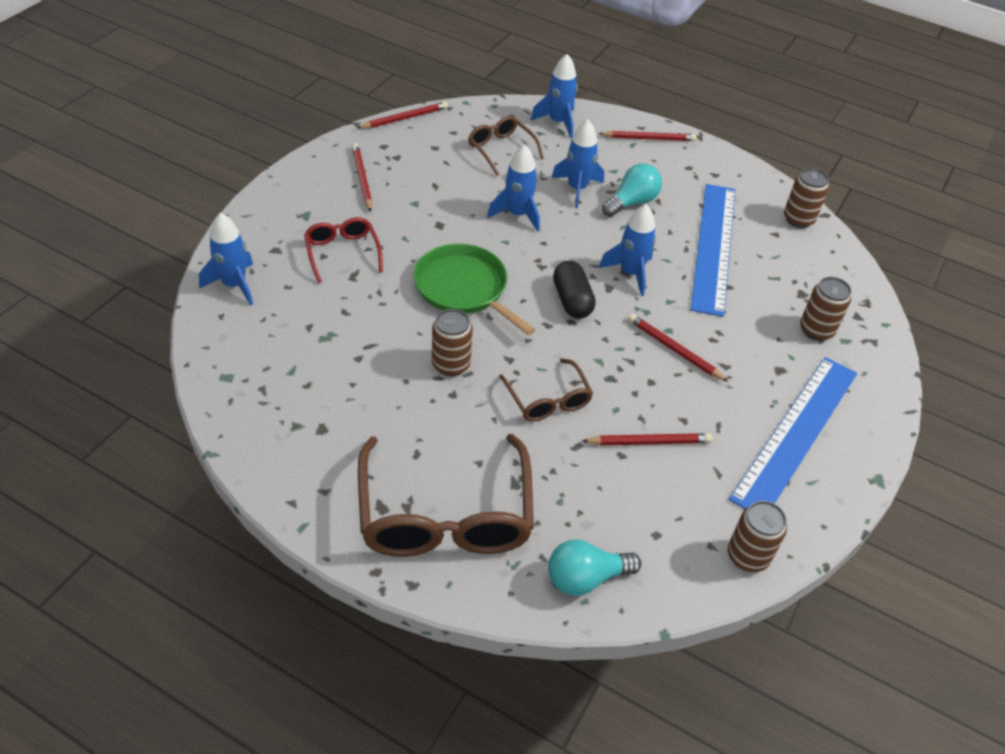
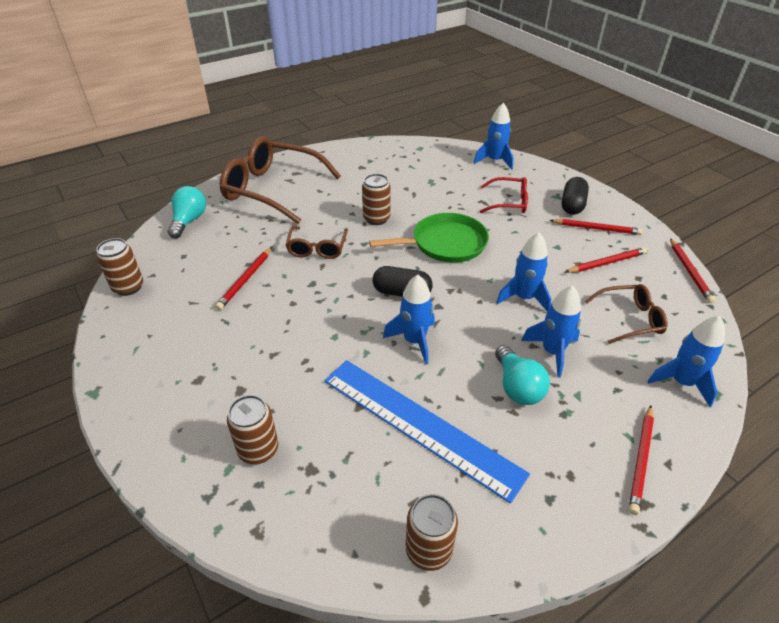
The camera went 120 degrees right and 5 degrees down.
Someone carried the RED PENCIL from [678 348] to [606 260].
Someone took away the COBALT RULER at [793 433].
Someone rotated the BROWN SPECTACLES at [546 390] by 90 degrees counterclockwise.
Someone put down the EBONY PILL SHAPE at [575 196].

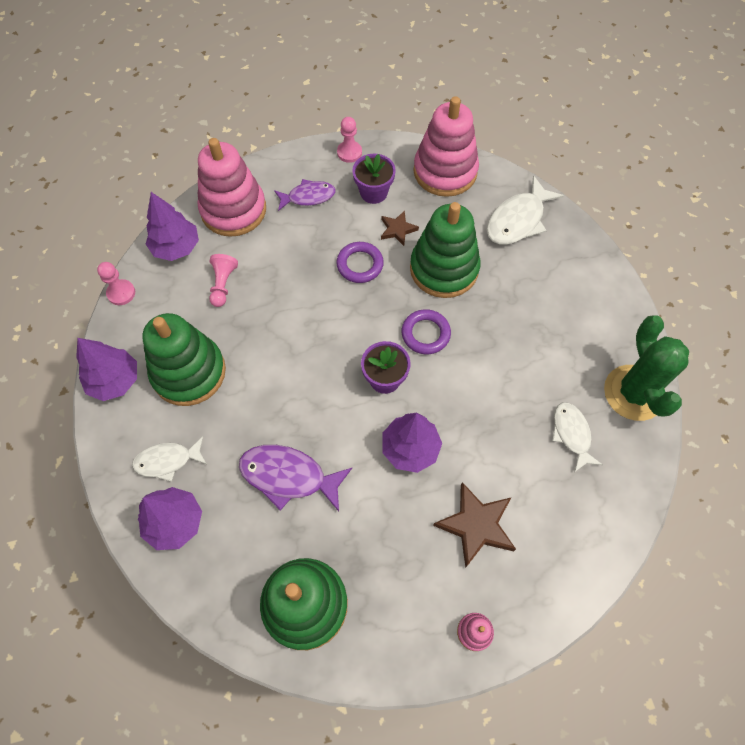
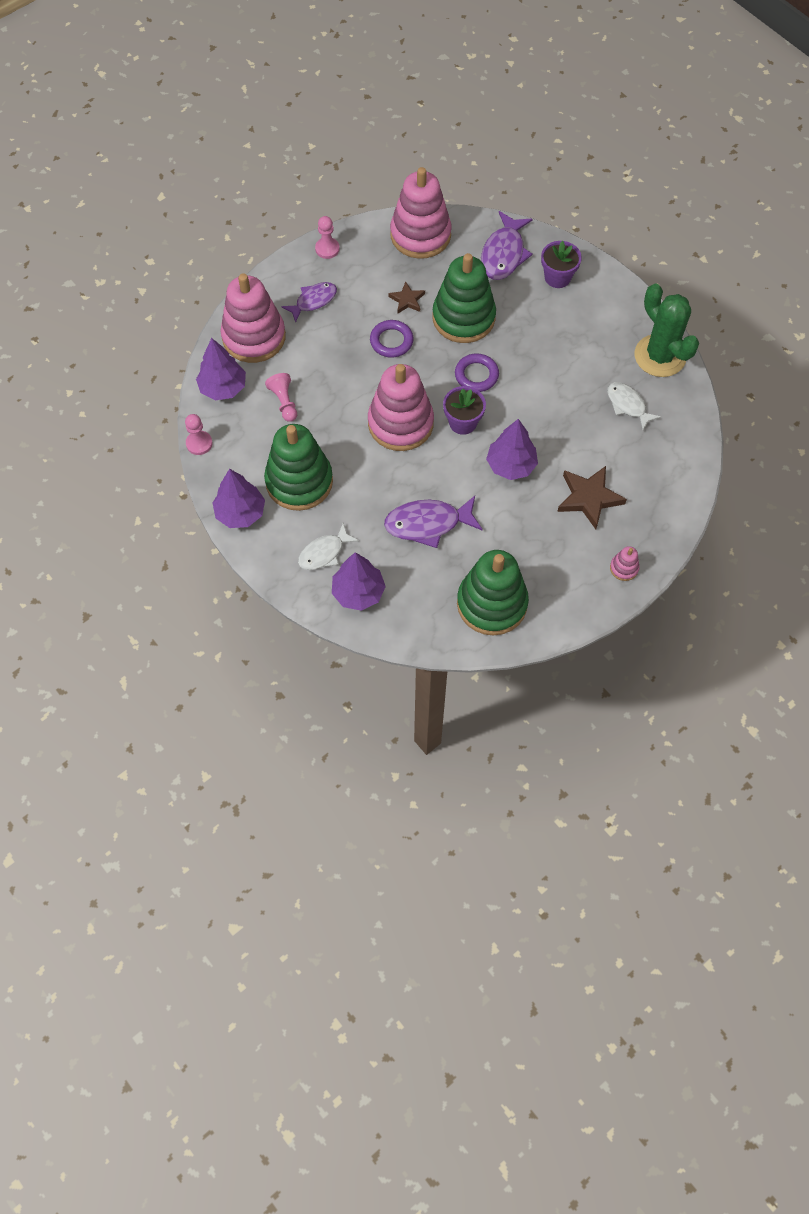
The camera went 25 degrees left and 0 degrees up.
Someone carried the ROYAL PURPLE POTTED PLANT from [374 179] to [561 264].
Someone repainted the WHITE FISH FIGURE at [525 210], which became the ROYAL PURPLE FISH FIGURE at [507 245].
Someone put down the PINK STACKING RINGS at [401 407].

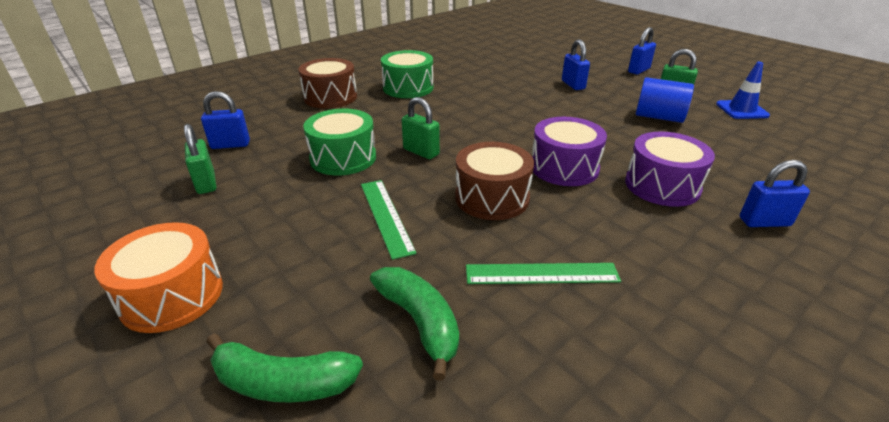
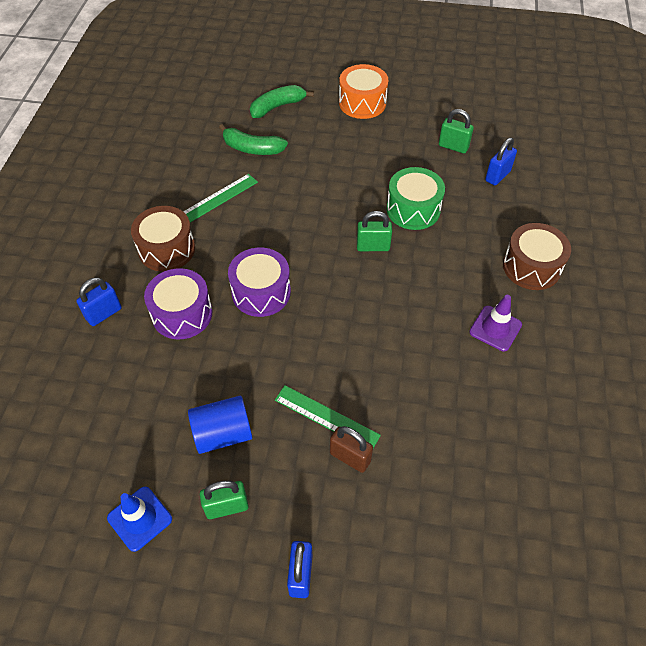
The camera went 140 degrees right and 20 degrees up.
Someone repainted the COBALT SMALL LOCK at [576 64], which became the BROWN SMALL LOCK at [351 449].
Someone swapped the EMERALD SNARE DRUM at [407 74] for the ROYAL PURPLE SAFETY CONE at [495 323].
Someone carried the BROWN SNARE DRUM from [494 181] to [163 239].
Someone carried the EMERALD RULER from [389 220] to [328 416].

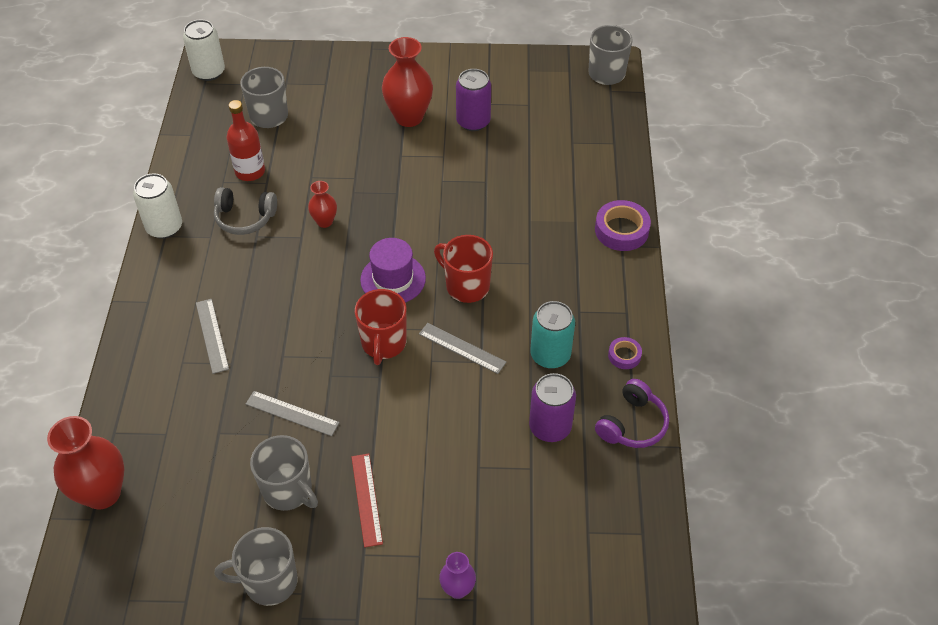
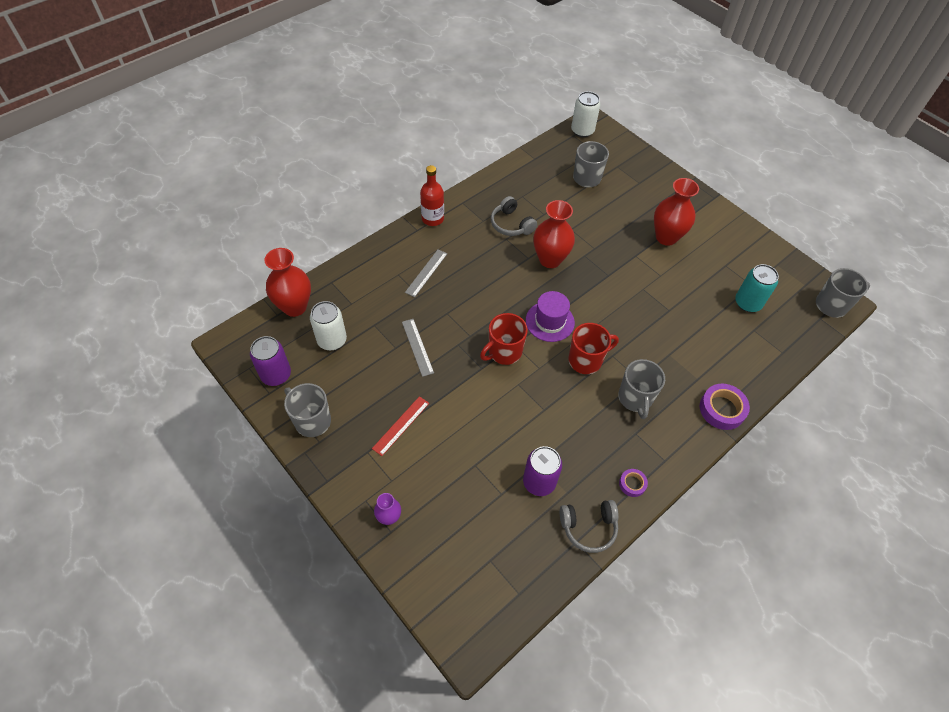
The camera went 45 degrees right and 5 degrees up.
Someone carried the ROYAL PURPLE SODA CAN from [473 100] to [270 361].
Someone carried the RED BOTTLE from [245 140] to [432 195].
Someone carried the WHITE SODA CAN from [157 206] to [328 325].
Someone scaled the RED FLOWER VASE at [322 204] by 1.91.
Someone rotated the RED TEA MUG at [463 269] by 75 degrees clockwise.
Someone carried the TURQUOISE SODA CAN from [552 335] to [757 288].
Someone took away the GRAY RULER at [462 348].
Someone repainted the ROYAL PURPLE OVER-EAR HEADPHONES at [632 413], which became the GRAY OVER-EAR HEADPHONES at [589 526].
Someone carried the GRAY TEA MUG from [284 473] to [641 389].

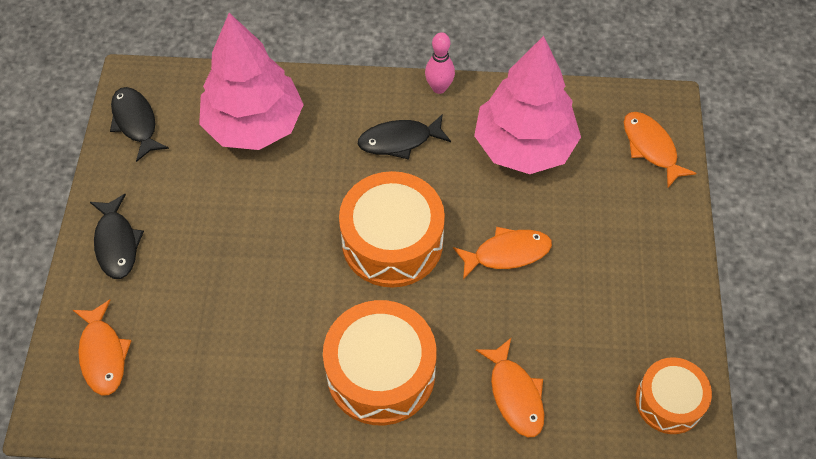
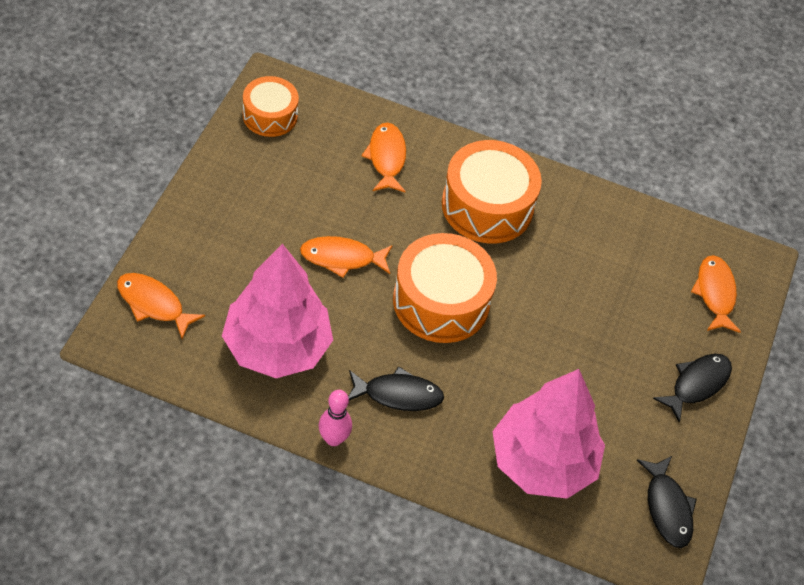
The camera went 170 degrees left and 5 degrees down.
Someone rotated the ORANGE FISH FIGURE at [660 150] by 135 degrees clockwise.
Someone rotated the EBONY FISH FIGURE at [117 236] by 45 degrees clockwise.

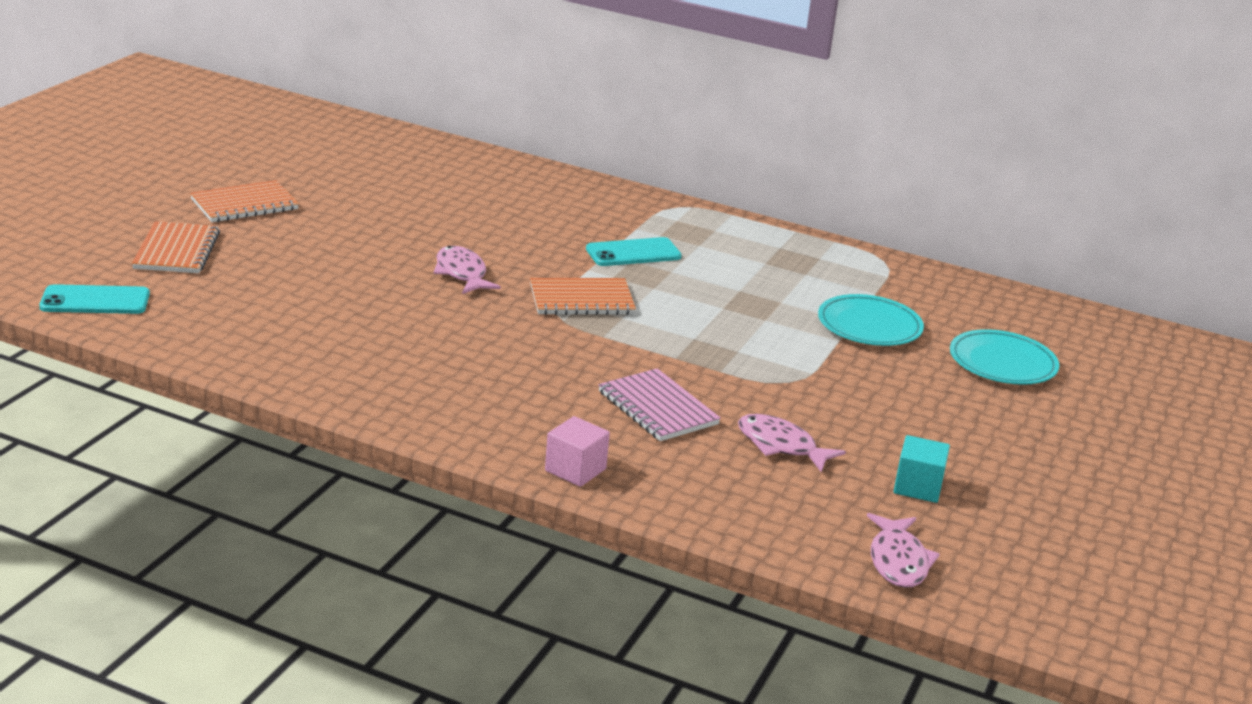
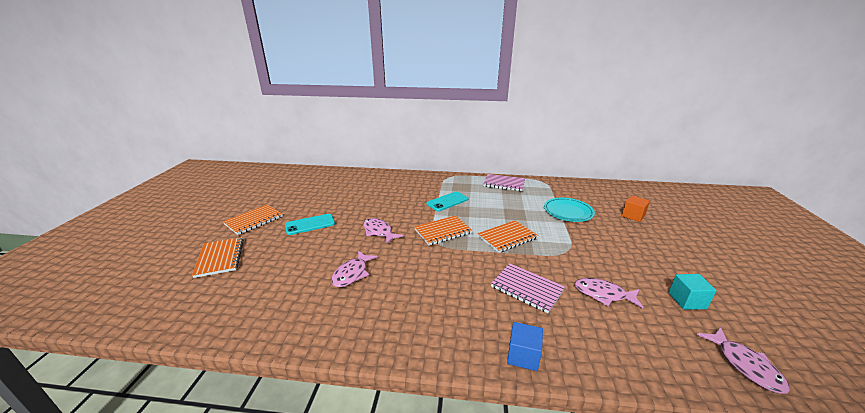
The camera went 15 degrees left and 0 degrees up.
Someone carried the TURQUOISE PHONE from [94 299] to [310 224].
Someone swapped the TURQUOISE DINNER PLATE at [1004 357] for the ORANGE SOLID CUBE at [635 208].
Someone repainted the PINK SOLID CUBE at [577 451], which became the COBALT SOLID CUBE at [525 346].
Someone put down the PINK NOTEBOOK at [504 182].
Someone put down the ORANGE NOTEBOOK at [508 236].
Someone put down the PINK FISH FIGURE at [354 269].

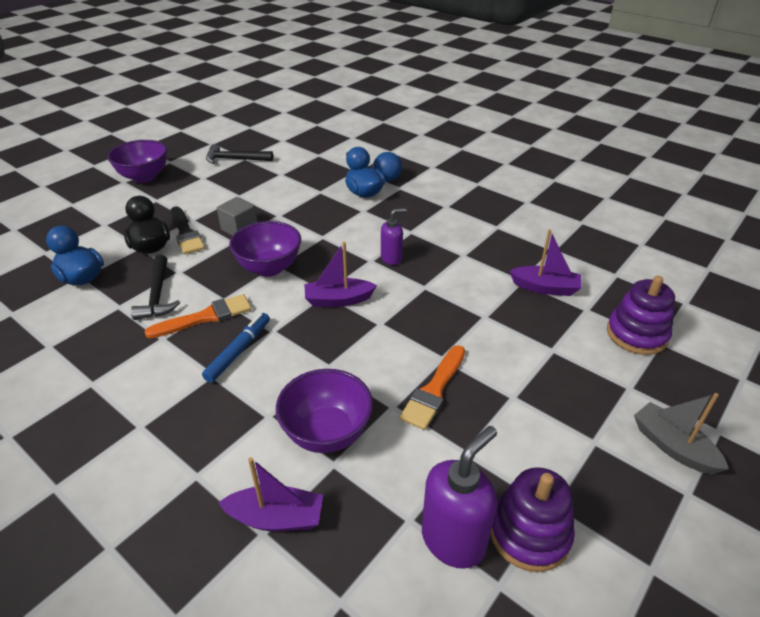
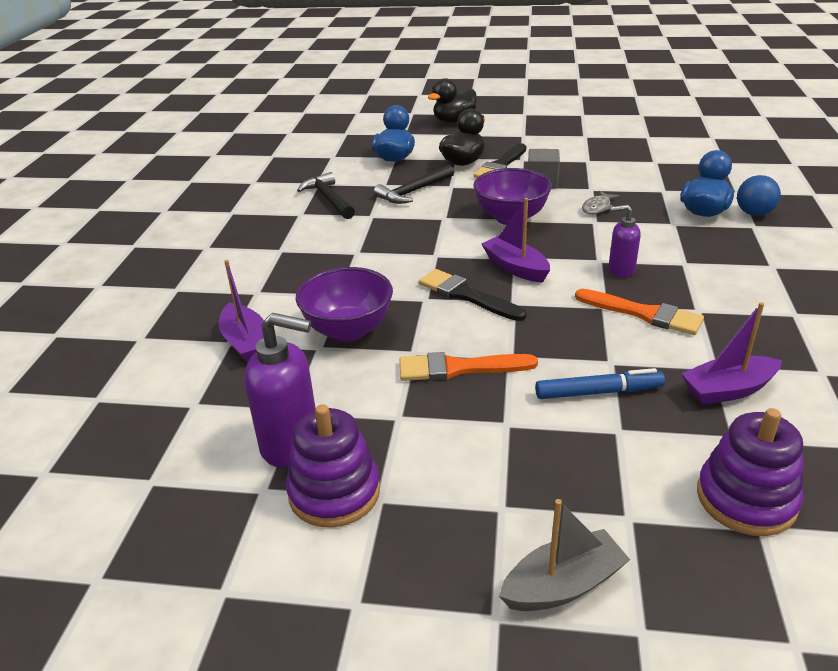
The camera went 60 degrees right and 5 degrees down.
Someone took away the ROYAL PURPLE DEEP DISH at [137 161].
Someone carried the EBONY HAMMER from [239 154] to [326 195].
Someone rotated the ROYAL PURPLE SOAP PUMP at [393 236] by 150 degrees clockwise.
Someone rotated the ROYAL PURPLE SAILBOAT at [545 263] by 90 degrees clockwise.
Someone carried the ORANGE BRUSH from [197 316] to [639 312].
Someone carried the COBALT MARKER PEN from [236 348] to [600 383].
Someone rotated the GRAY SAILBOAT at [681 434] by 45 degrees clockwise.
Someone put down the EBONY DUCK at [452 100].
Someone put down the GRAY FISH FIGURE at [600 202].
Someone put down the EBONY BRUSH at [472 295].

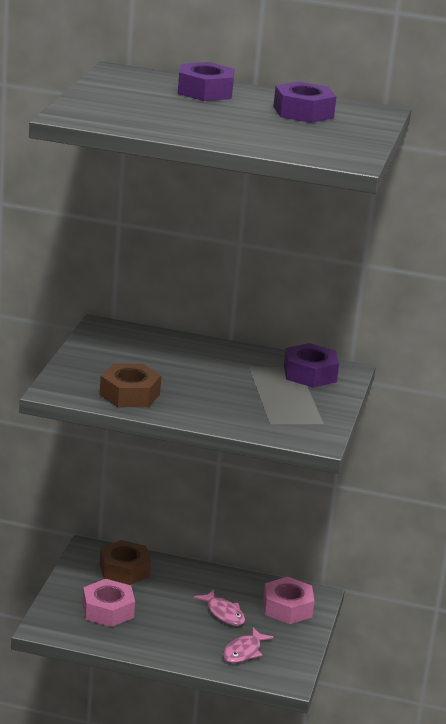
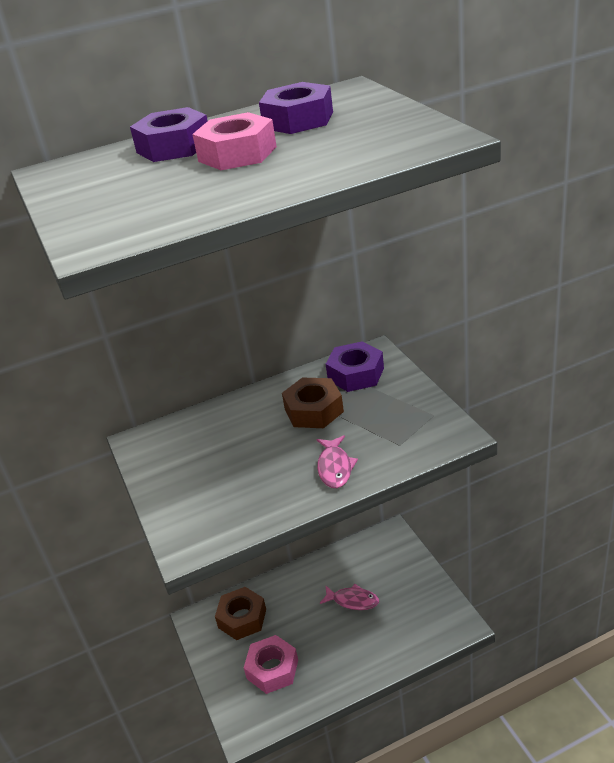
The camera went 30 degrees left and 10 degrees up.
Someone carried the BROWN HEX NUT from [130 385] to [313 403].
Someone carried the PINK HEX NUT from [288 600] to [234 141].
Someone carried the PINK FISH FIGURE from [248 645] to [337 461].

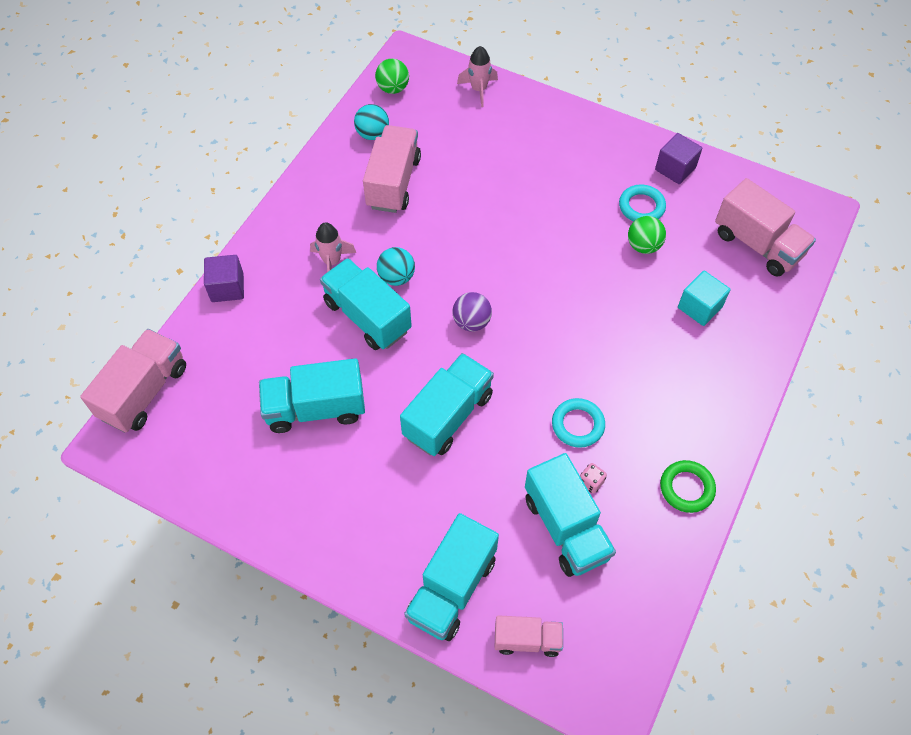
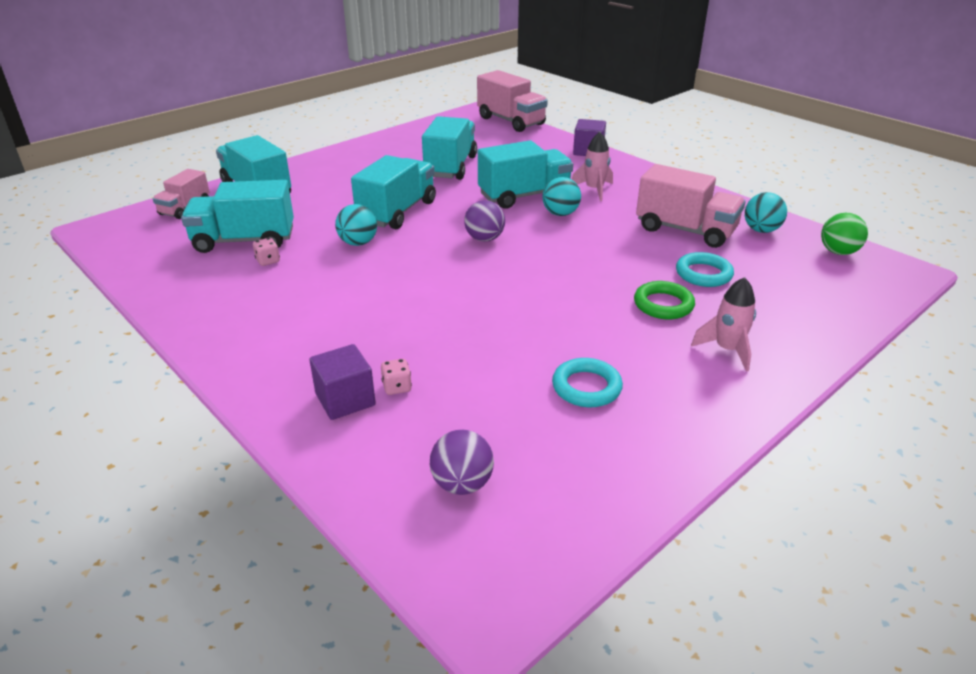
The camera went 110 degrees right and 25 degrees down.
Someone carried the PINK TOY ROCKET from [477 76] to [723 324].
Someone carried the ROYAL PURPLE SOLID CUBE from [678 158] to [343 382].
Someone swapped the PINK TOY TRUCK at [765 227] for the ROYAL PURPLE SPHERE at [462 462].
Someone took away the EMERALD SPHERE at [647 235].
Someone swapped the TURQUOISE SOLID CUBE at [704 298] for the PINK DIE at [396 377].
Someone rotated the TURQUOISE TOY TRUCK at [447 404] by 120 degrees counterclockwise.
Someone carried the TURQUOISE TORUS from [578 423] to [705 269].
Someone carried the EMERALD TORUS from [688 486] to [664 300].
Someone put down the TURQUOISE SPHERE at [356 225].

